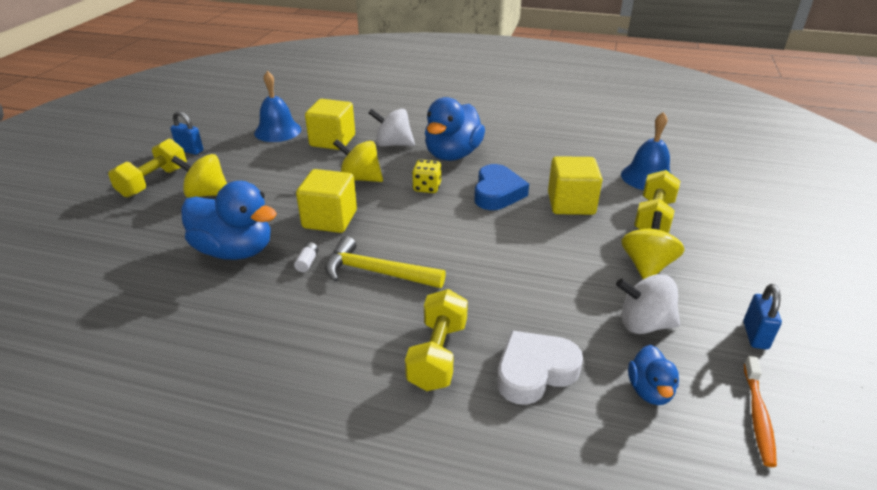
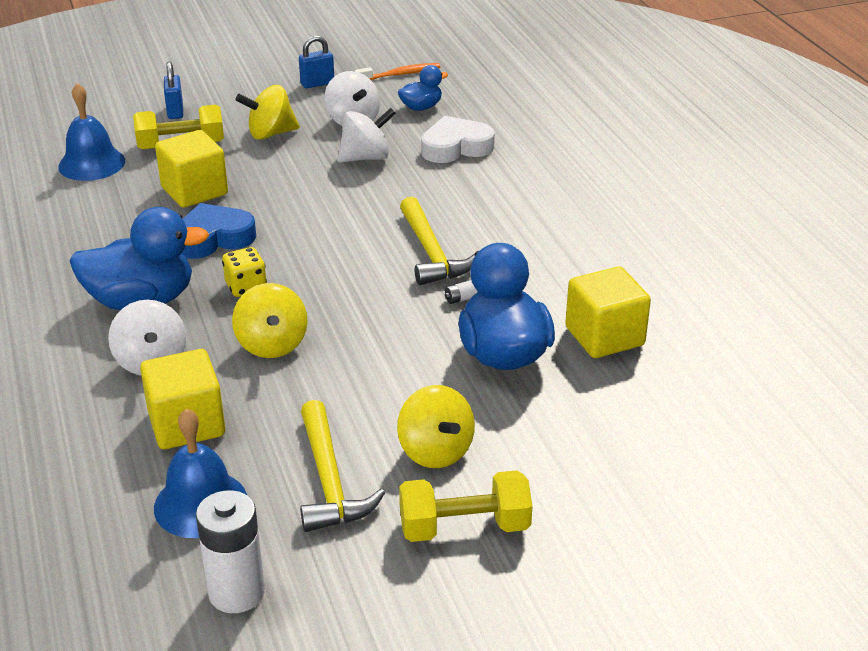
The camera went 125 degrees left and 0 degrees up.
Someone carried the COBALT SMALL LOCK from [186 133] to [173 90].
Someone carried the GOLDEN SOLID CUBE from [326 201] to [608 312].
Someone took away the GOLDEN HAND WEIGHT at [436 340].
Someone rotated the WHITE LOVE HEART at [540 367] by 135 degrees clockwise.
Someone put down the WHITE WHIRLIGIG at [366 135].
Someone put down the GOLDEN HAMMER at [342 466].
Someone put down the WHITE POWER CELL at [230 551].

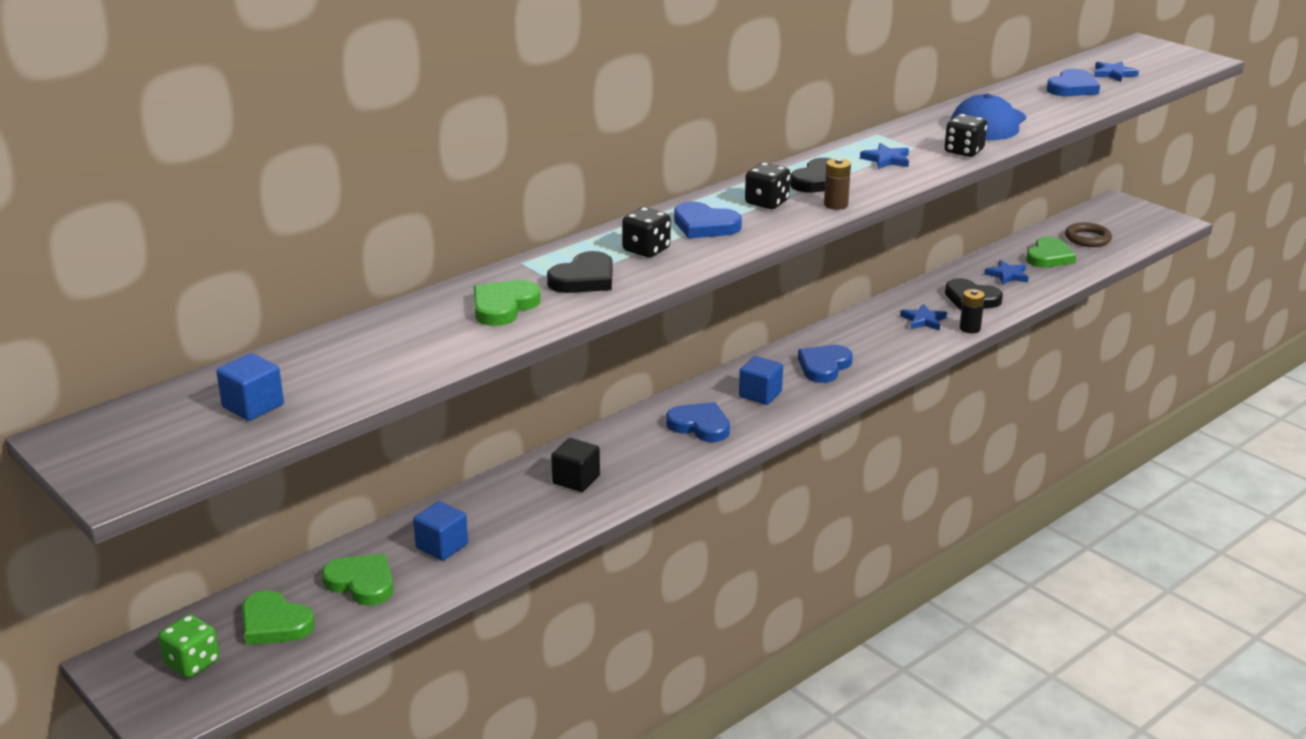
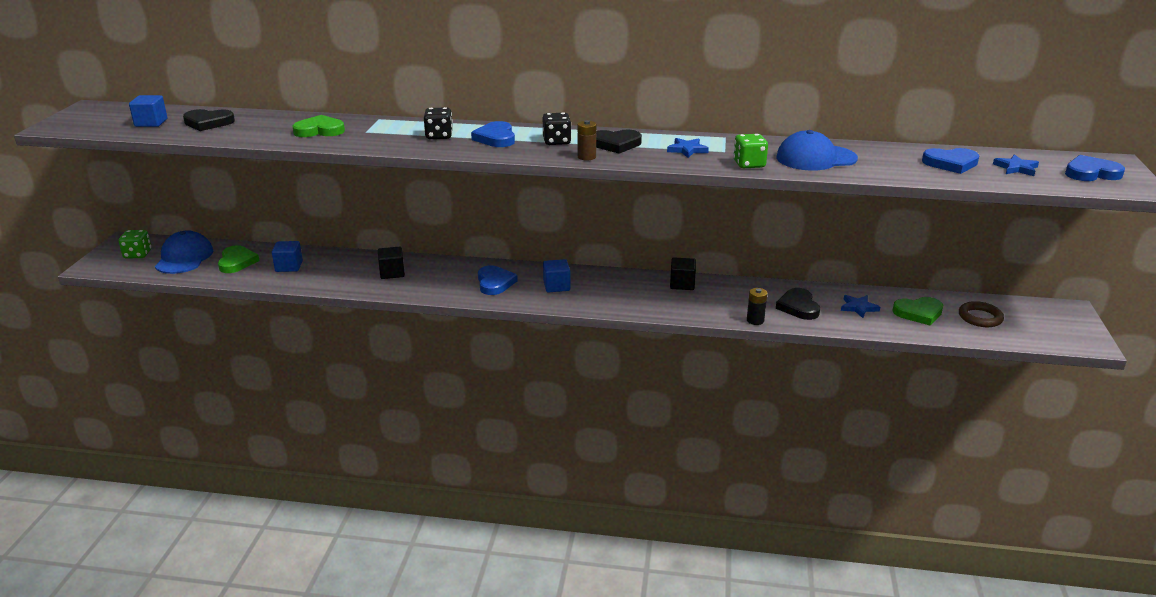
The camera went 50 degrees right and 0 degrees up.
Someone repainted the EBONY DIE at [966 135], which became the EMERALD DIE at [750 151].
Someone carried the EBONY LOVE HEART from [580 272] to [209 120].
Someone took away the COBALT FIVE-POINTED STAR at [923 317].
Someone carried the COBALT LOVE HEART from [825 364] to [1095 168].
Someone swapped the EMERALD LOVE HEART at [278 617] for the COBALT CAP at [184 252].
Someone put down the EBONY SOLID CUBE at [683 274].

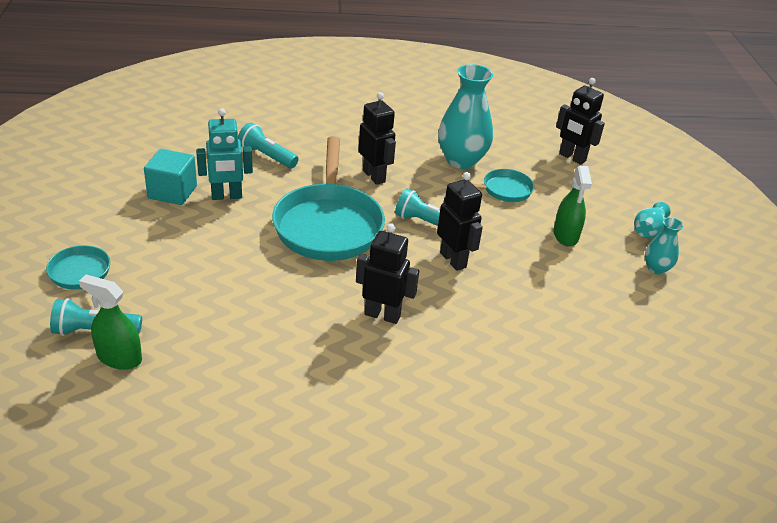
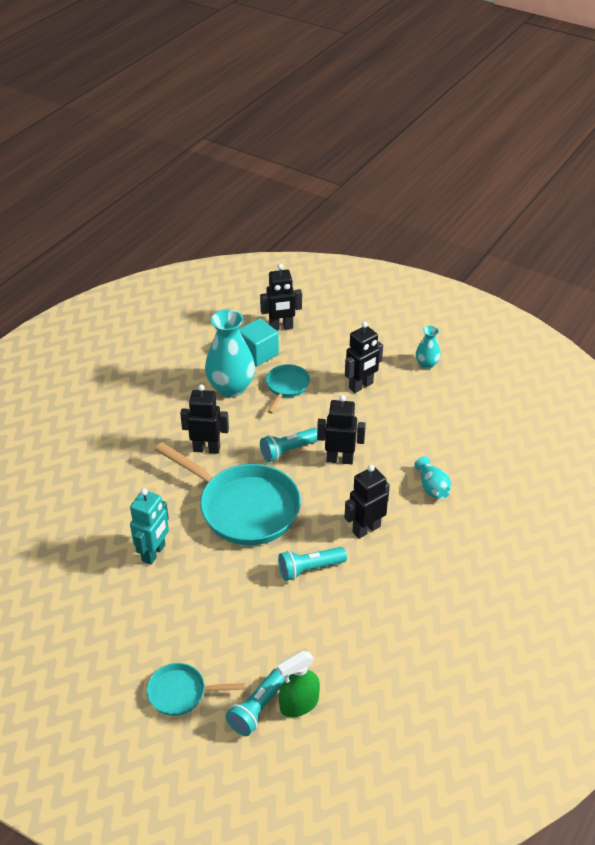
The camera went 50 degrees left and 5 degrees up.
Someone carried the TURQUOISE TORCH from [268 146] to [312 564].
Someone carried the TURQUOISE SOLID CUBE from [170 177] to [258 342].
Someone swapped the EMERALD SPRAYER at [572 205] for the EBONY ROBOT at [364 357].
Someone carried the TURQUOISE FLOWER VASE from [652 220] to [432 477].

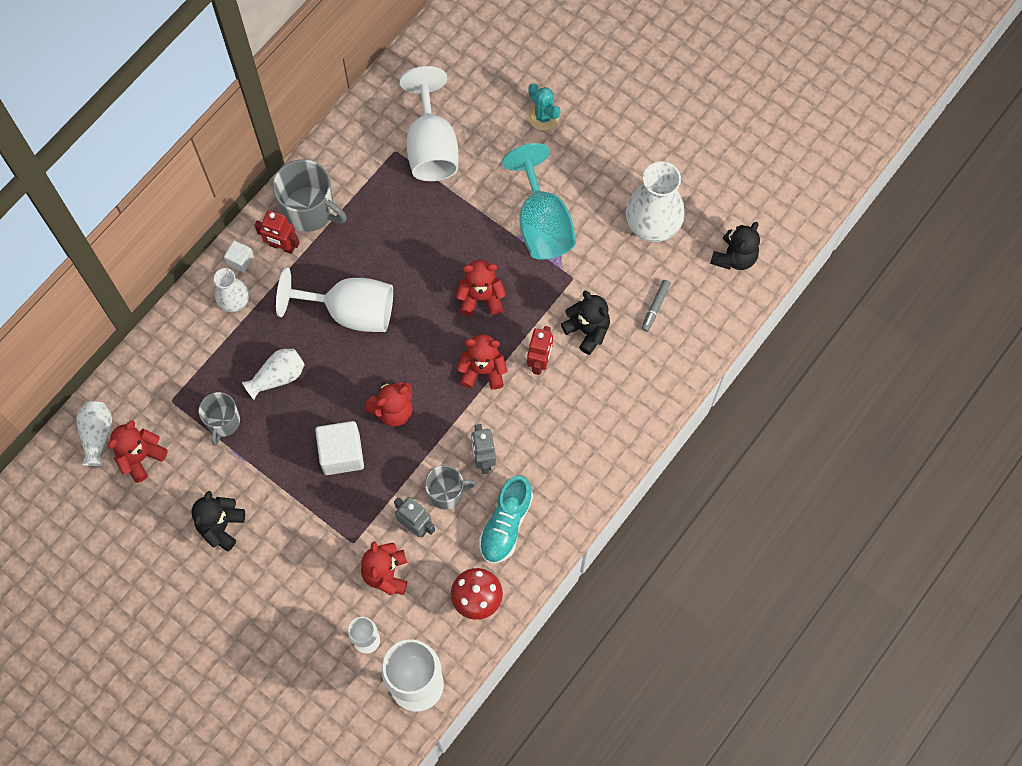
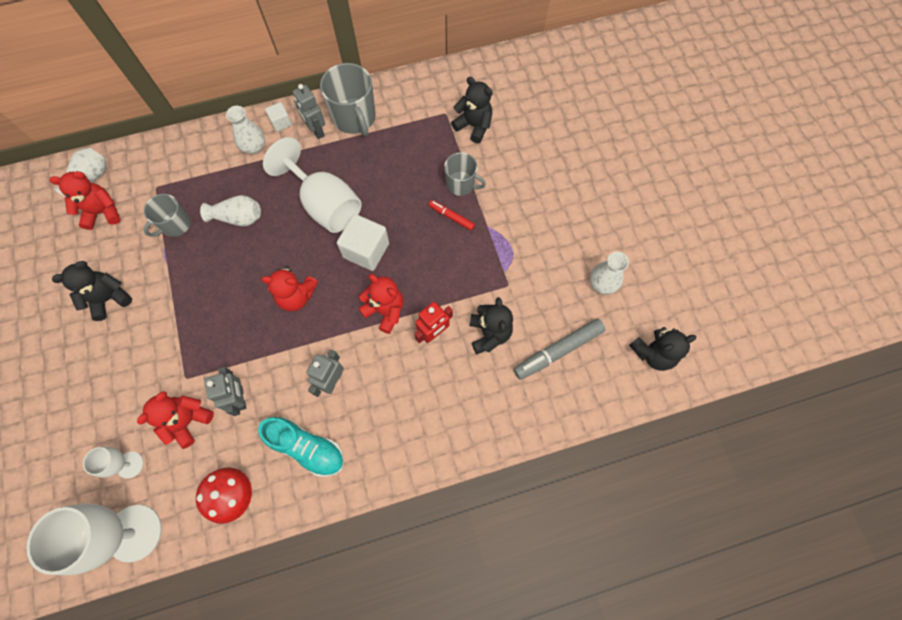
The camera went 35 degrees right and 0 degrees up.
Someone swapped the WHITE CHALICE at [428 123] for the EBONY STUFFED BEAR at [472 110].
Someone took away the TURQUOISE SAGUARO CACTUS at [544 106].
Someone took away the TURQUOISE CHALICE at [539 201].
Someone scaled the WHITE FLOWER VASE at [655 201] by 0.57.
Someone repainted the RED ROBOT at [277 232], which became the GRAY ROBOT at [309 111].
Someone took away the RED STUFFED BEAR at [481 288].
Someone scaled the GRAY MARKER PEN at [656 306] by 1.81.
Someone carried the WHITE SOLID CUBE from [339 448] to [363 242].
Someone carried the GRAY TEA MUG from [451 487] to [465 174].
Someone rotated the TURQUOISE SNEAKER at [506 519] by 120 degrees counterclockwise.
Someone put down the RED MARKER PEN at [452 215].

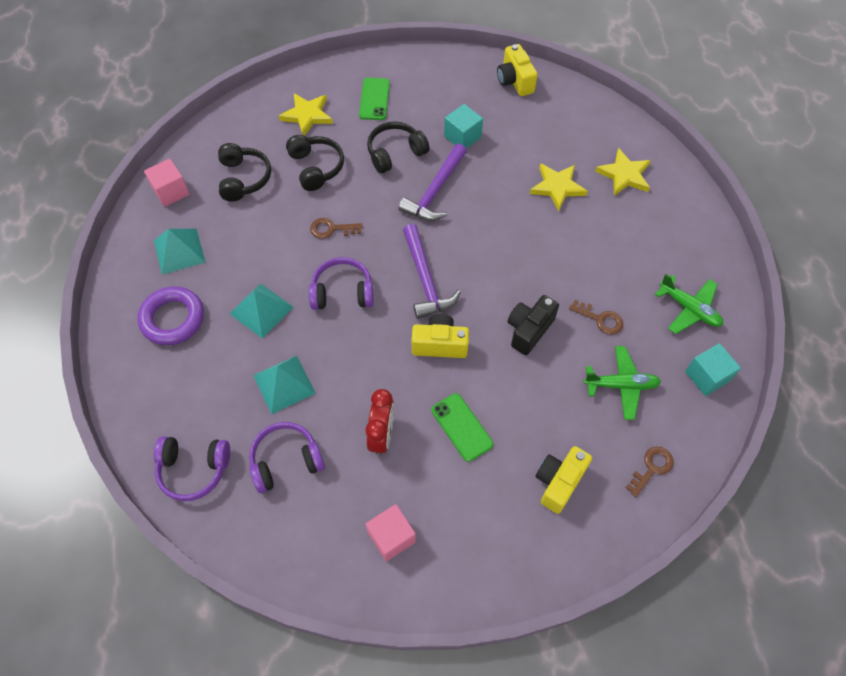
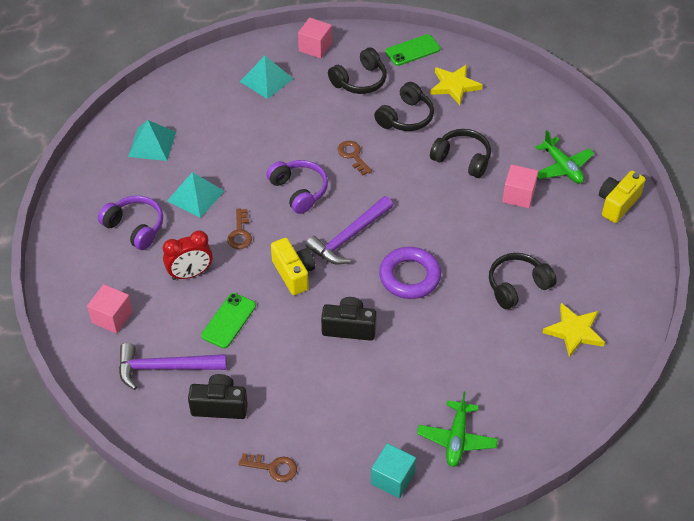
The camera went 60 degrees right and 10 degrees down.
Someone carried the EMERALD PHONE from [374 99] to [413 50].
Someone repainted the TURQUOISE SOLID CUBE at [463 126], which became the PINK SOLID CUBE at [520 186].
Someone carried the ROYAL PURPLE HAMMER from [432 182] to [173 366].
Someone swapped the GOLDEN FIVE-POINTED STAR at [559 187] for the EBONY OVER-EAR HEADPHONES at [523 281].
Someone carried the TURQUOISE SOLID PYRAMID from [261 311] to [152 140].
Someone carried the ROYAL PURPLE TORUS from [170 315] to [410 273].
Someone carried the BROWN DOOR KEY from [596 317] to [239 228].
Someone carried the EMERALD AEROPLANE from [622 383] to [565 157].
Someone took away the ROYAL PURPLE OVER-EAR HEADPHONES at [192 468].
Someone repainted the GOLDEN CAMERA at [564 480], which became the EBONY CAMERA at [218 396].

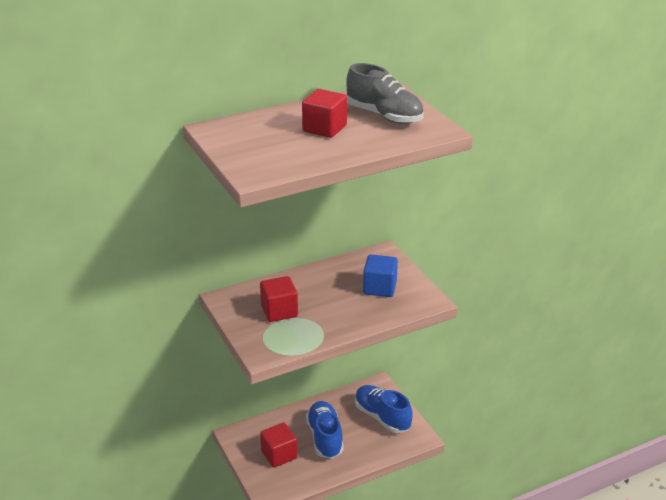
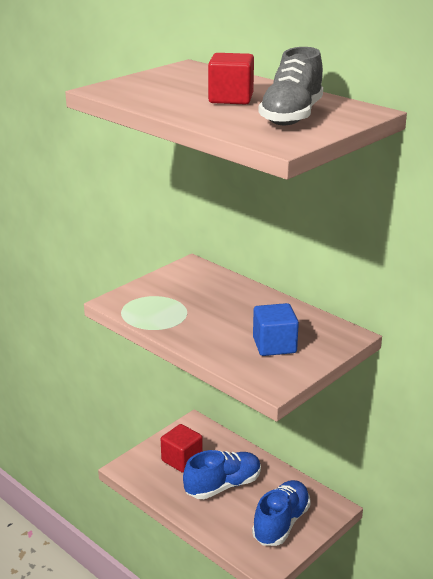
The camera went 70 degrees right and 5 degrees down.
Someone took away the RED SOLID CUBE at [279 299].

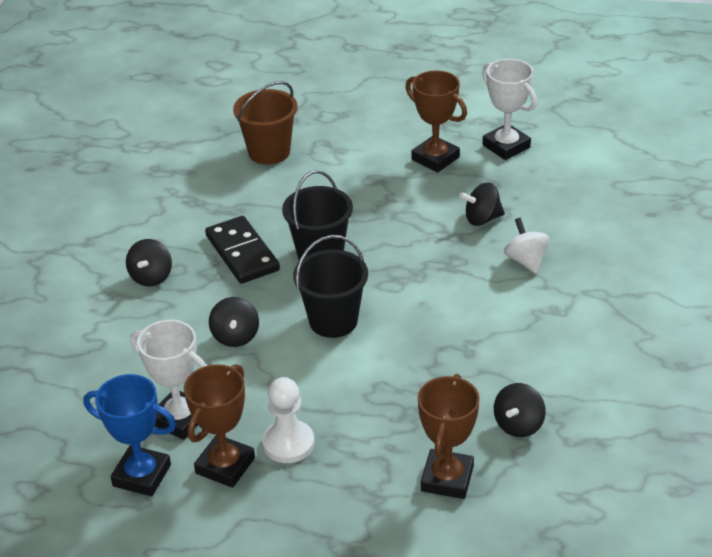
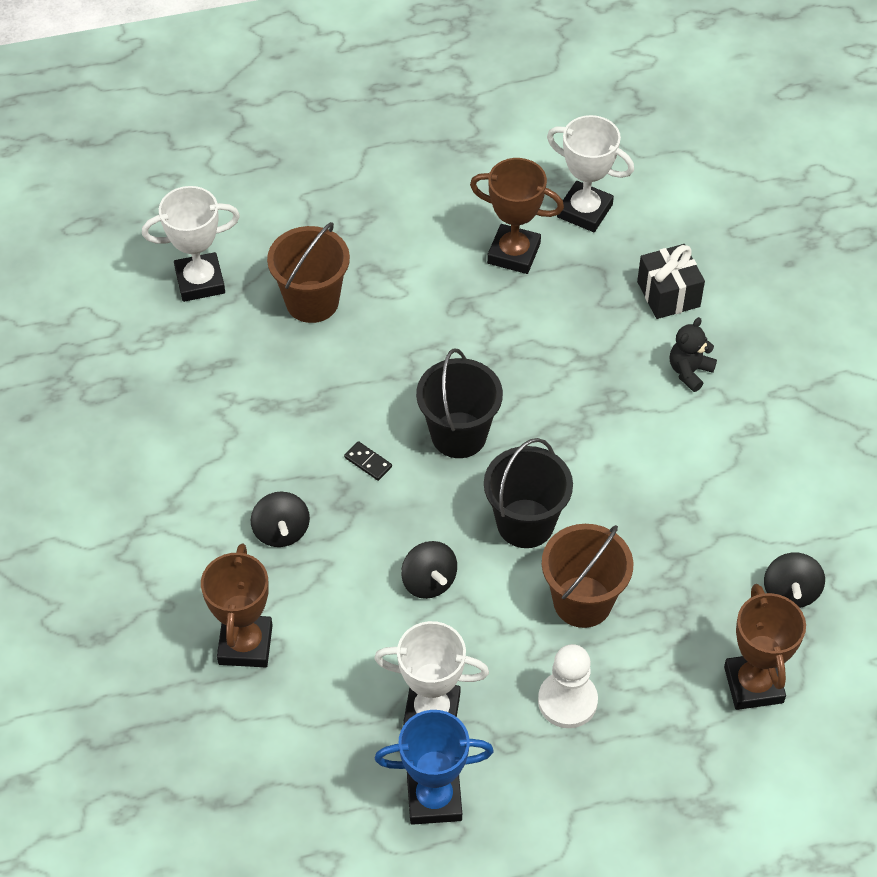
The camera went 25 degrees left and 15 degrees up.
Someone took away the EBONY WHIRLIGIG at [482 204].
Someone scaled the EBONY DOMINO at [242 250] by 0.41.
Someone swapped the WHITE WHIRLIGIG at [526 246] for the EBONY STUFFED BEAR at [693 354].
Someone carried the BROWN PRIZE CUP from [219 426] to [237 605].
Someone put down the WHITE PRIZE CUP at [191 244].
Someone put down the EBONY WRAPPED GIFT at [671 281].
Someone put down the BROWN BUCKET at [588 576].

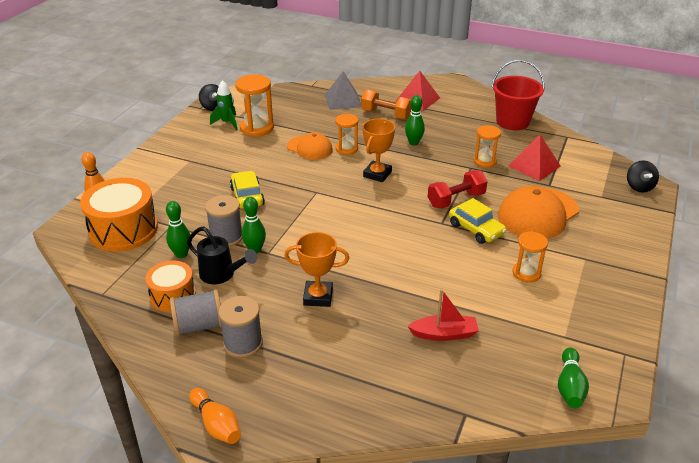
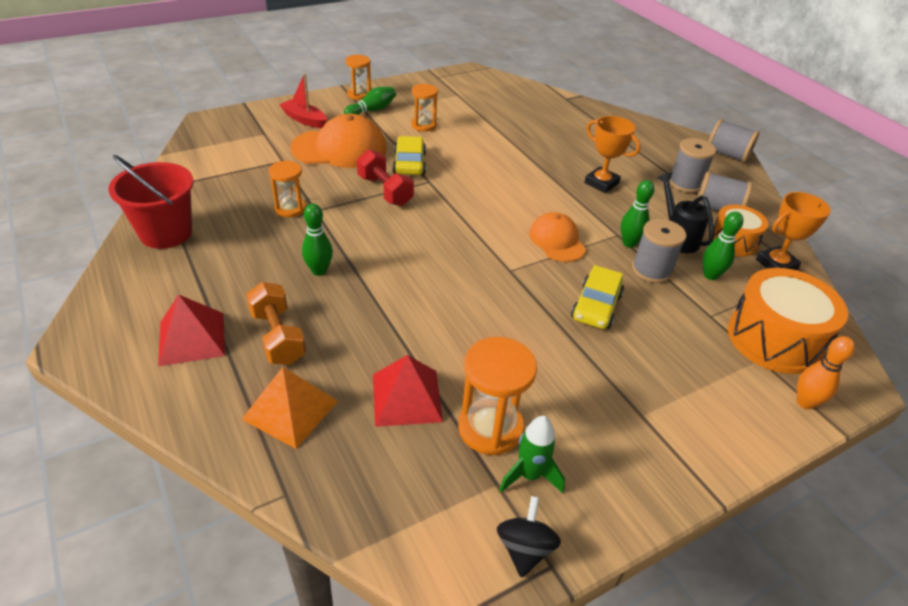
The camera went 145 degrees left and 5 degrees up.
Someone repainted the GRAY SOLID PYRAMID at [343 91], which became the ORANGE SOLID PYRAMID at [290 408].
Someone carried the ORANGE SAND TIMER from [346 134] to [358 77].
Someone carried the ORANGE PRIZE CUP from [379 150] to [793 231].
Someone carried the ORANGE CAP from [310 146] to [557 237].
Someone carried the RED SOLID PYRAMID from [534 158] to [408 391].
Someone took away the EBONY WHIRLIGIG at [643 176].
Someone rotated the RED HAND WEIGHT at [458 189] by 45 degrees clockwise.
Someone carried the RED SAILBOAT from [443 315] to [303 101].
Someone carried the EMERALD TENPIN from [573 377] to [370 101].
Someone swapped the ORANGE TENPIN at [215 416] for the GRAY REEL OF THREAD at [734 141].

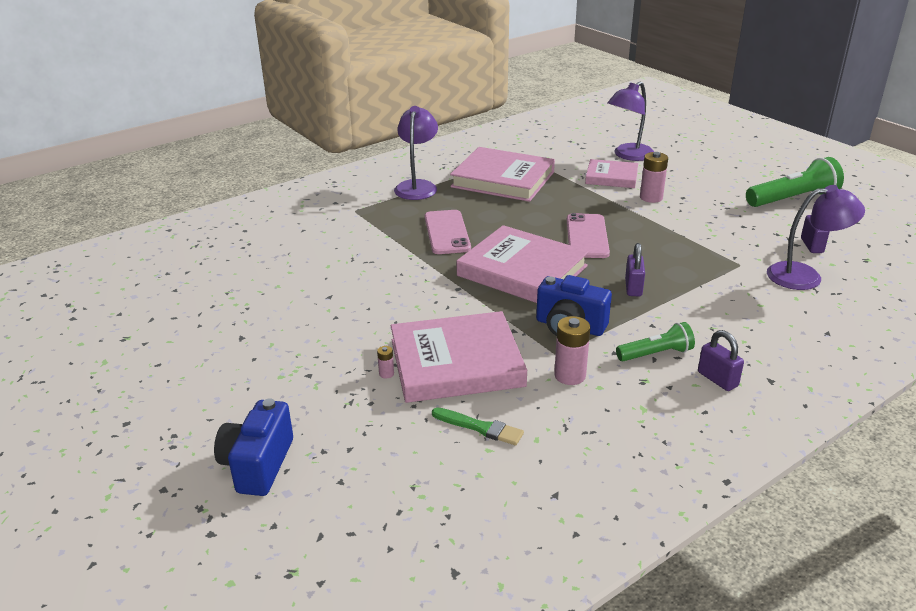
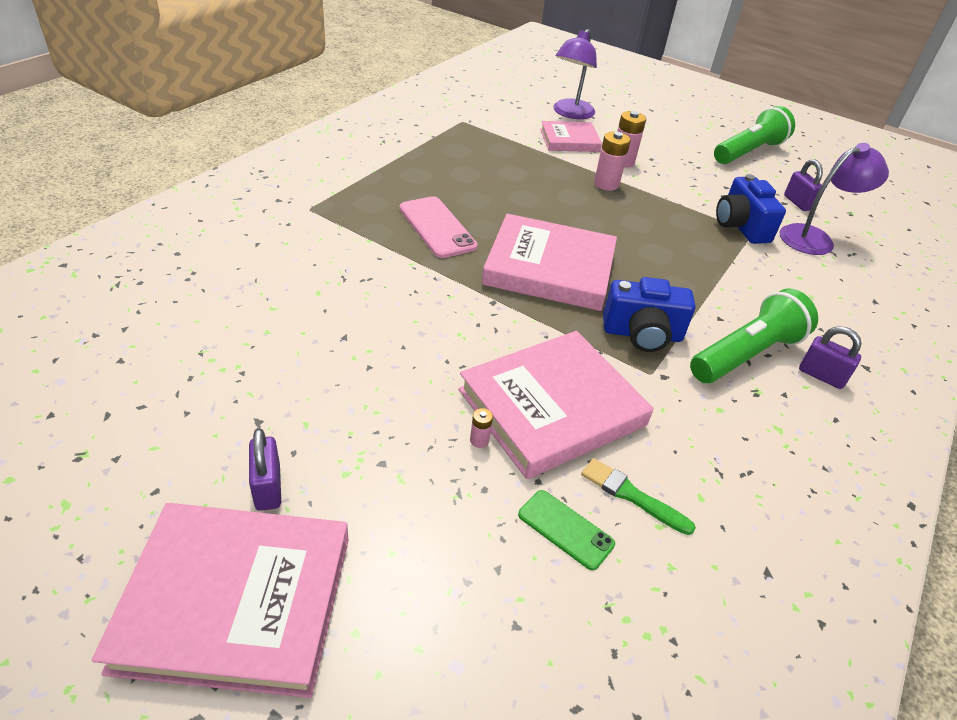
The camera went 25 degrees left and 10 degrees up.
Someone took away the ROYAL PURPLE DESK LAMP at [416 153].
Someone carried the PINK HARDCOVER from [502 174] to [220 600].
Someone took away the PINK PHONE at [588 235].
Someone carried the ROYAL PURPLE SMALL LOCK from [635 270] to [265 469].
Someone carried the PINK POWER CELL from [572 350] to [612 161].
Someone scaled the EMERALD TORCH at [655 341] by 1.68.
Someone carried the COBALT CAMERA from [253 447] to [751 209].
Someone rotated the EMERALD BRUSH at [478 426] by 150 degrees counterclockwise.
Someone put down the EMERALD PHONE at [566 530].

